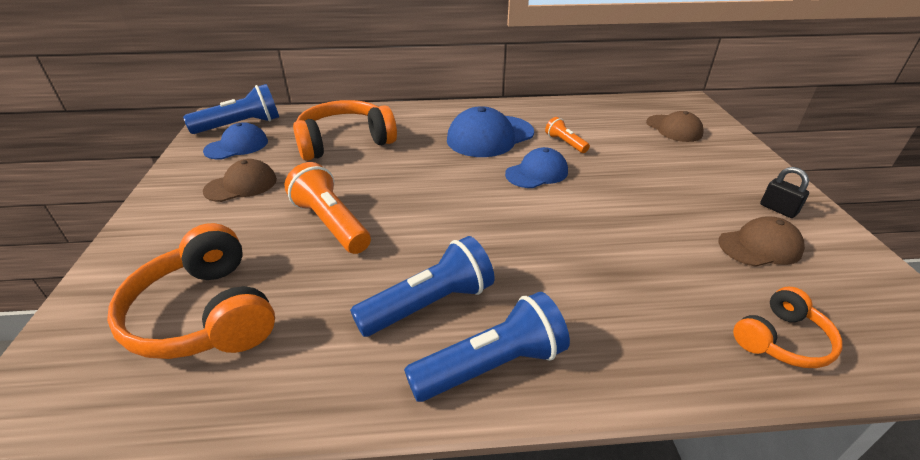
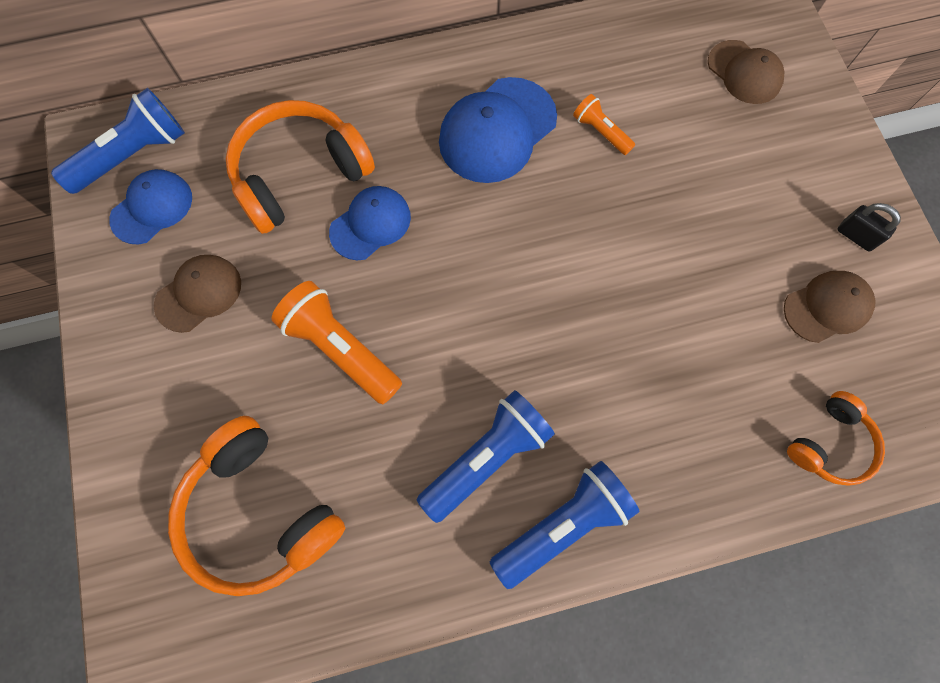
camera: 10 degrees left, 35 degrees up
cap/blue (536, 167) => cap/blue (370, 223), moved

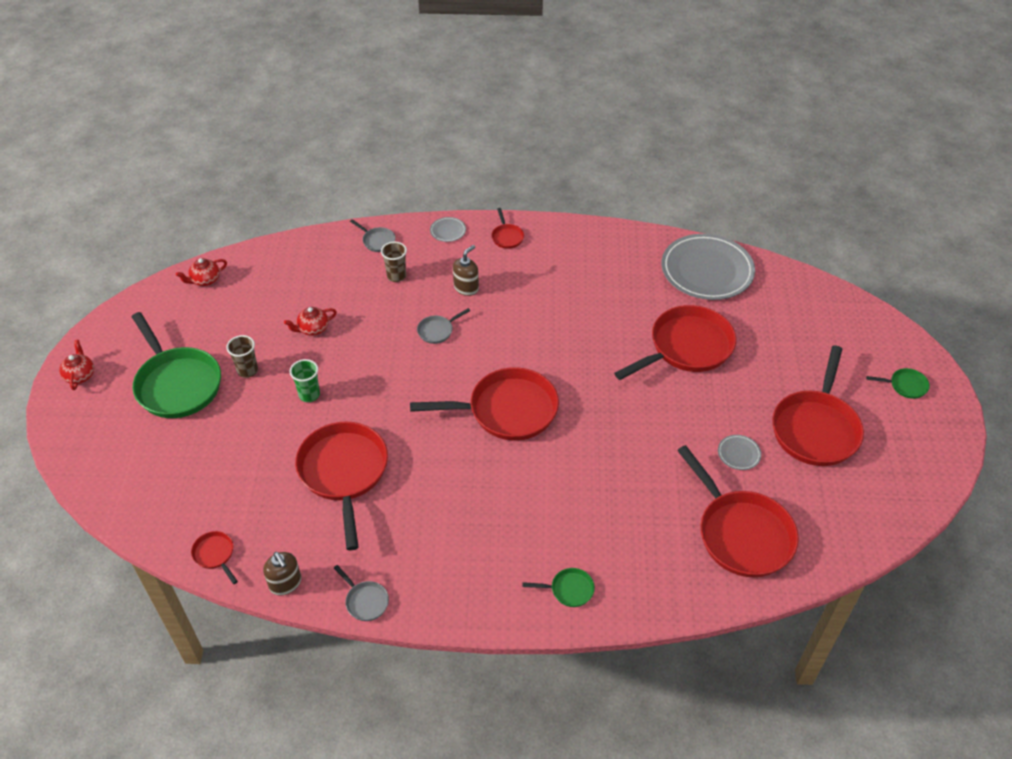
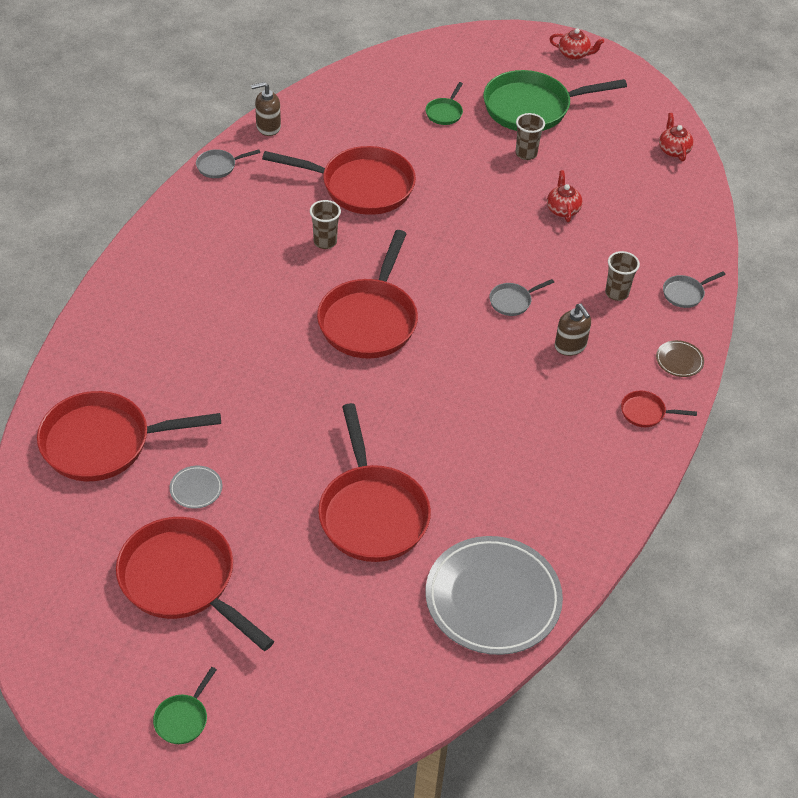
camera: 110 degrees right, 0 degrees up
pan/red (214, 557) => nothing
cup/green (305, 380) => nothing
pan/grey (443, 326) => pan/grey (521, 297), 105 degrees counterclockwise
plate/grey (448, 229) => plate/brown (680, 358)
pan/green (559, 587) => pan/green (444, 103), moved
nothing => cup/brown (325, 224)

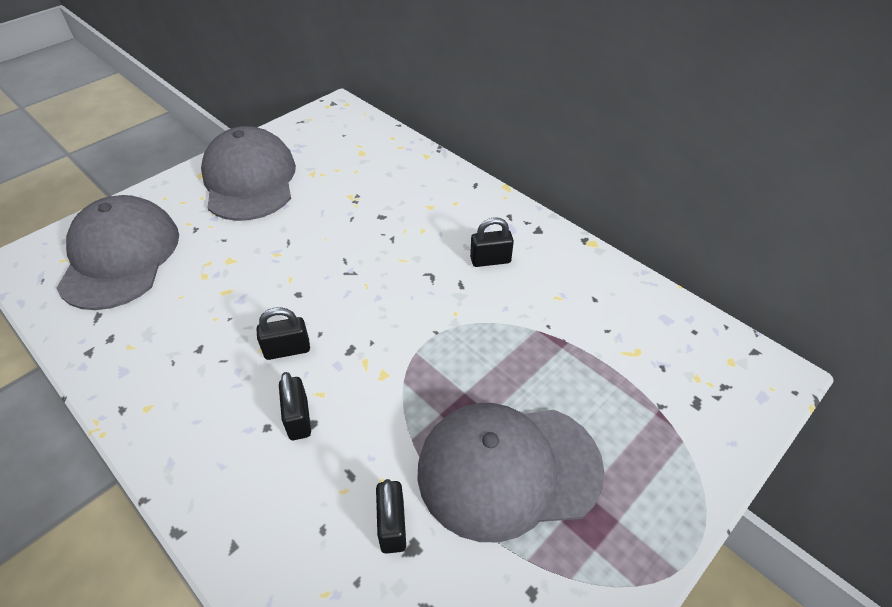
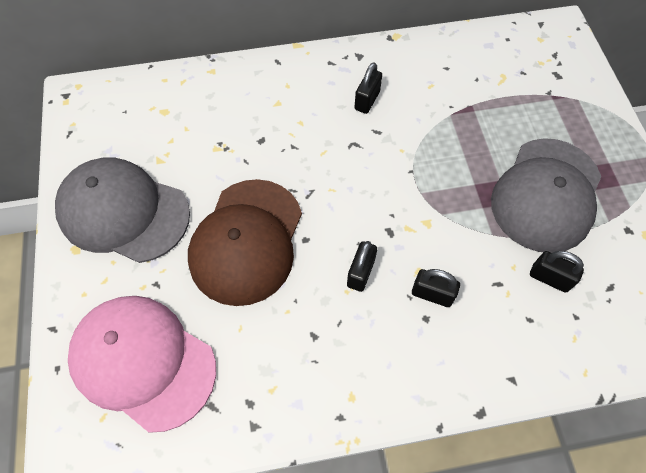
camera: 55 degrees left, 15 degrees up
cap/grey (118, 252) => cap/pink (142, 364)
nothing => cap/brown (245, 242)

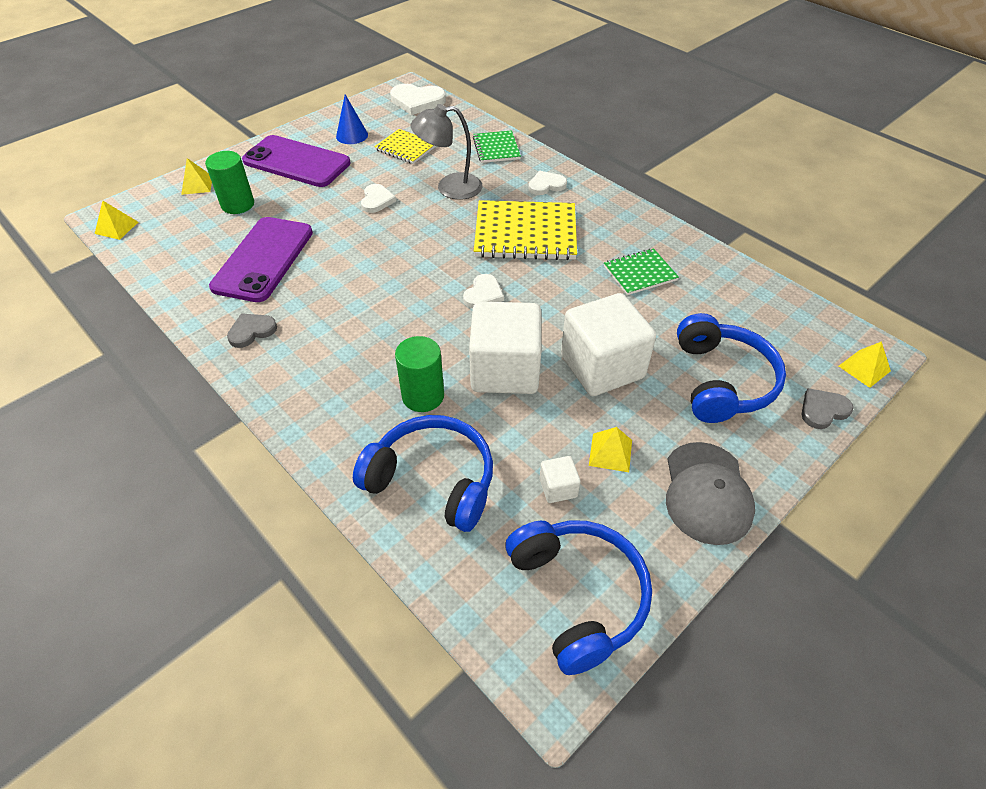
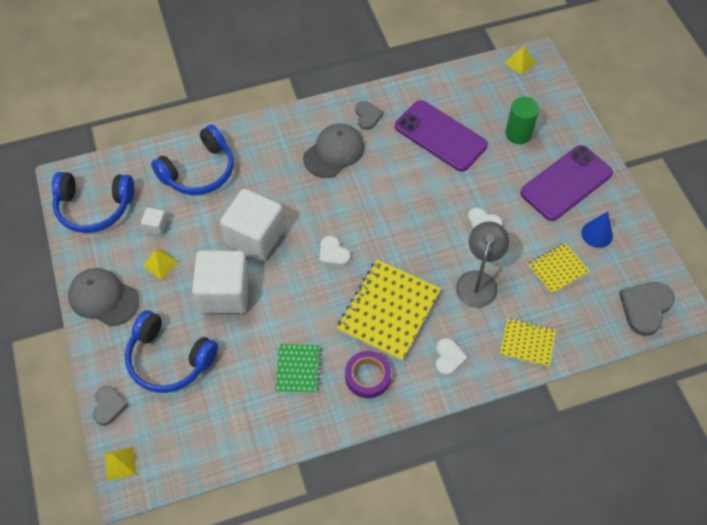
camera: 115 degrees right, 10 degrees up
pyramid/yellow (196, 176) => nothing
heart/white (418, 99) => heart/grey (647, 309)
cylinder/green (419, 374) => nothing
notebook/green (497, 146) => notebook/yellow (528, 342)
nothing => cap/grey (333, 150)
nothing => tape/purple (368, 374)

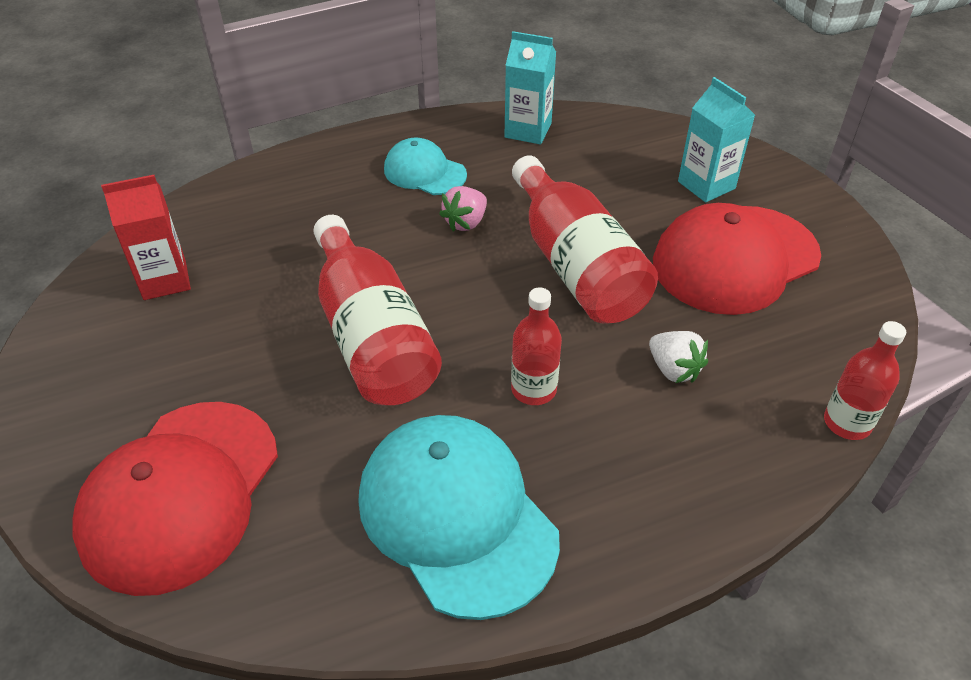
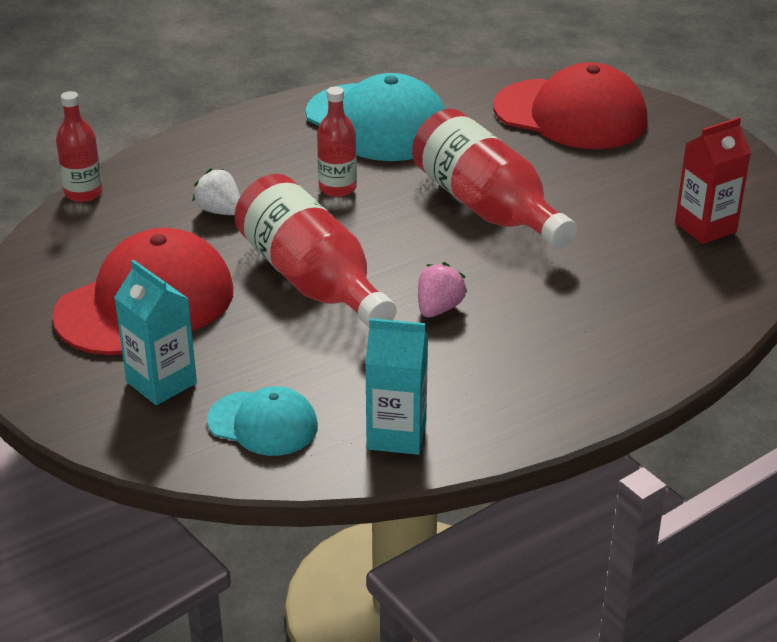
camera: 170 degrees right, 10 degrees down
cap/red (175, 499) => cap/red (570, 105), 105 degrees clockwise
cap/turquoise (425, 166) => cap/turquoise (262, 421), moved

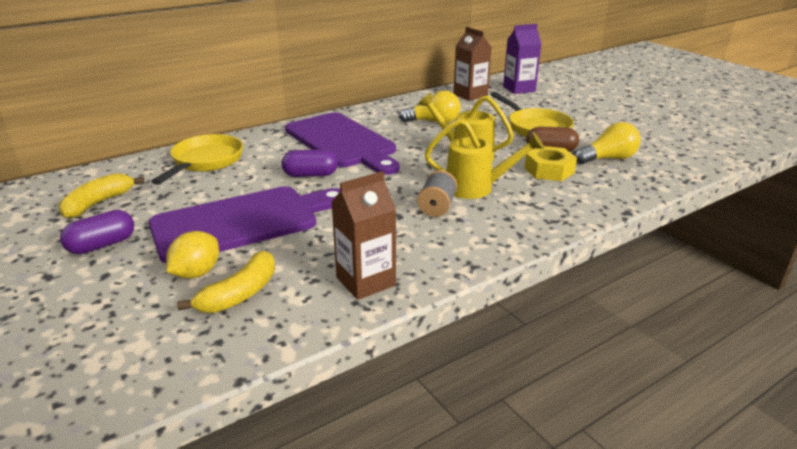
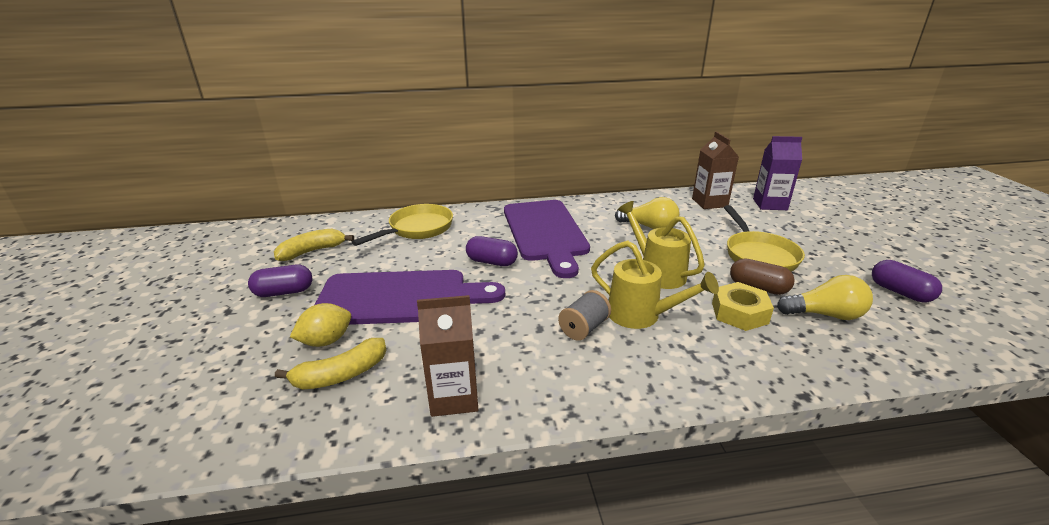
camera: 25 degrees right, 0 degrees up
nothing => capsule/purple (907, 281)

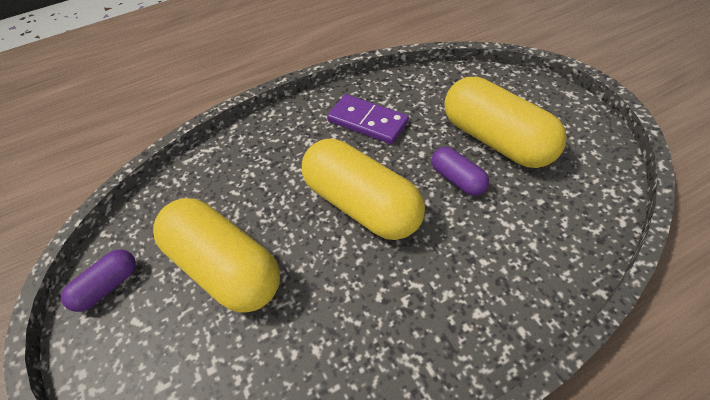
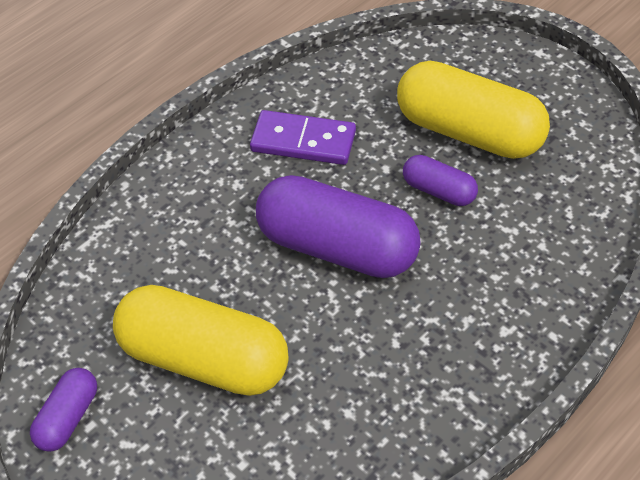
camera: 20 degrees left, 0 degrees up
capsule/yellow (363, 189) => capsule/purple (338, 226)

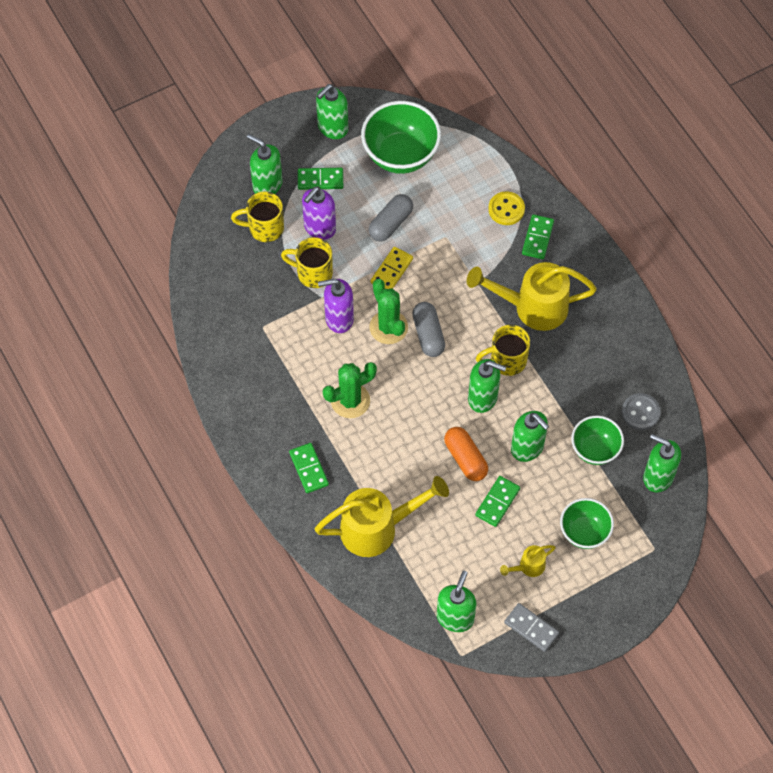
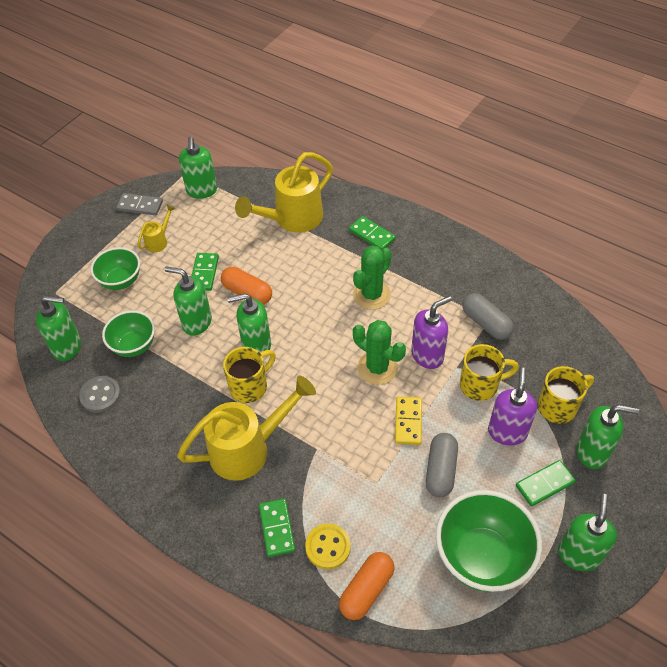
camera: 155 degrees right, 10 degrees down
capsule/grey (428, 329) => capsule/grey (488, 316), moved
nothing => capsule/orange (367, 586)

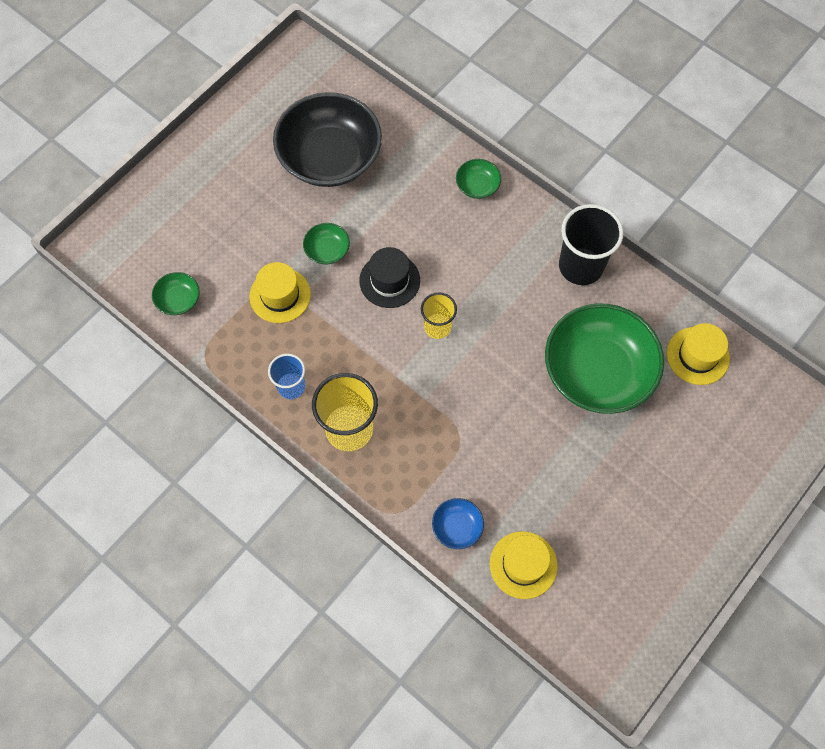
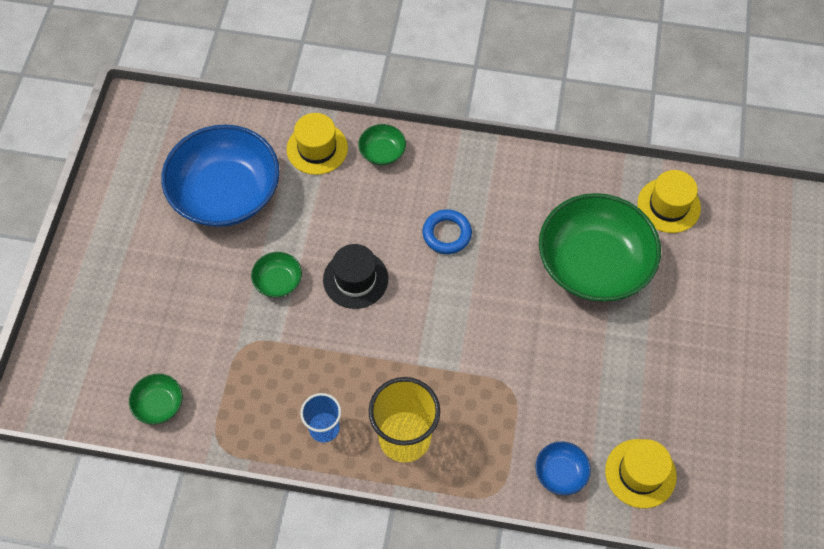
camera: 30 degrees left, 5 degrees down
hat/yellow (280, 292) => hat/yellow (317, 144), moved
bowl/black (327, 139) => bowl/blue (220, 175)
cup/yellow (439, 315) => nothing
cup/black (591, 244) => nothing
nothing => ring/blue (447, 231)

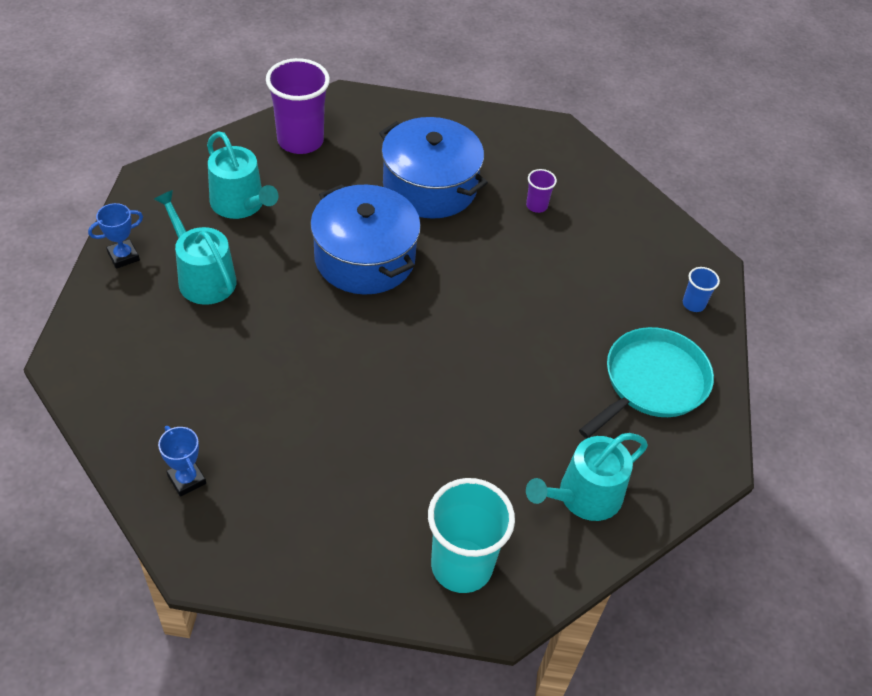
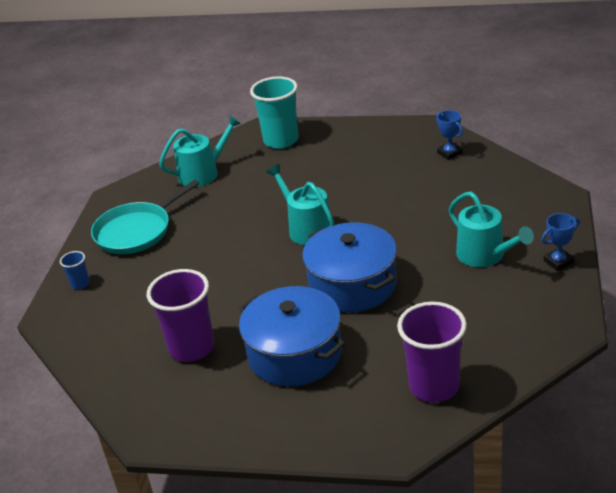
camera: 170 degrees left, 15 degrees down
watering can/turquoise (242, 175) => watering can/turquoise (300, 204), moved
cup/purple (541, 191) => cup/purple (180, 315), x2.18

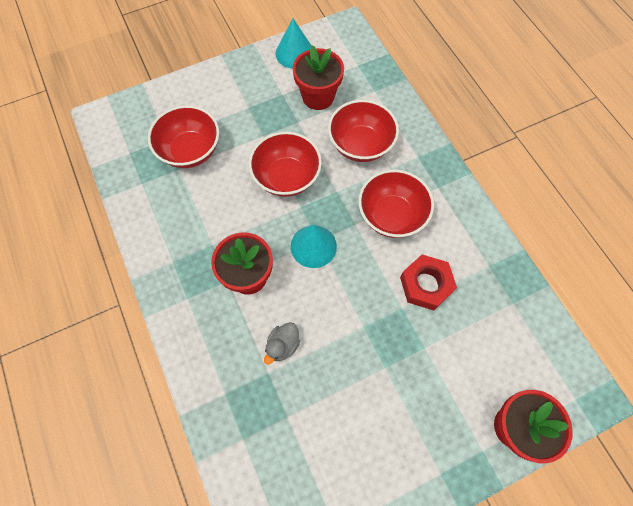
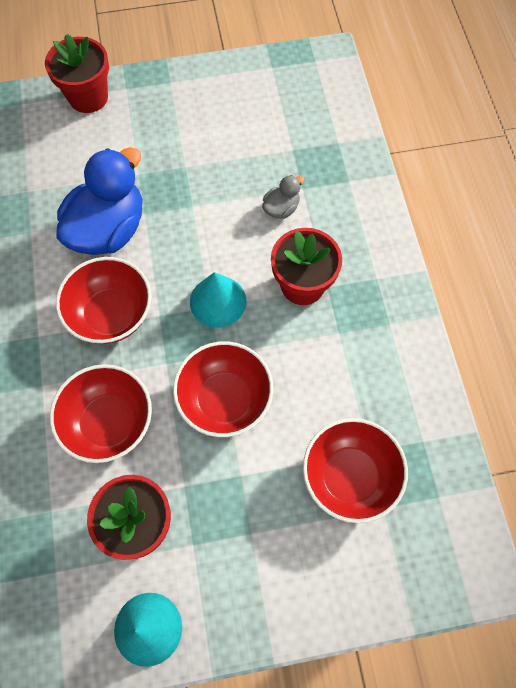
camera: 165 degrees left, 0 degrees up
nut/red (428, 282) => duck/blue (99, 201)

